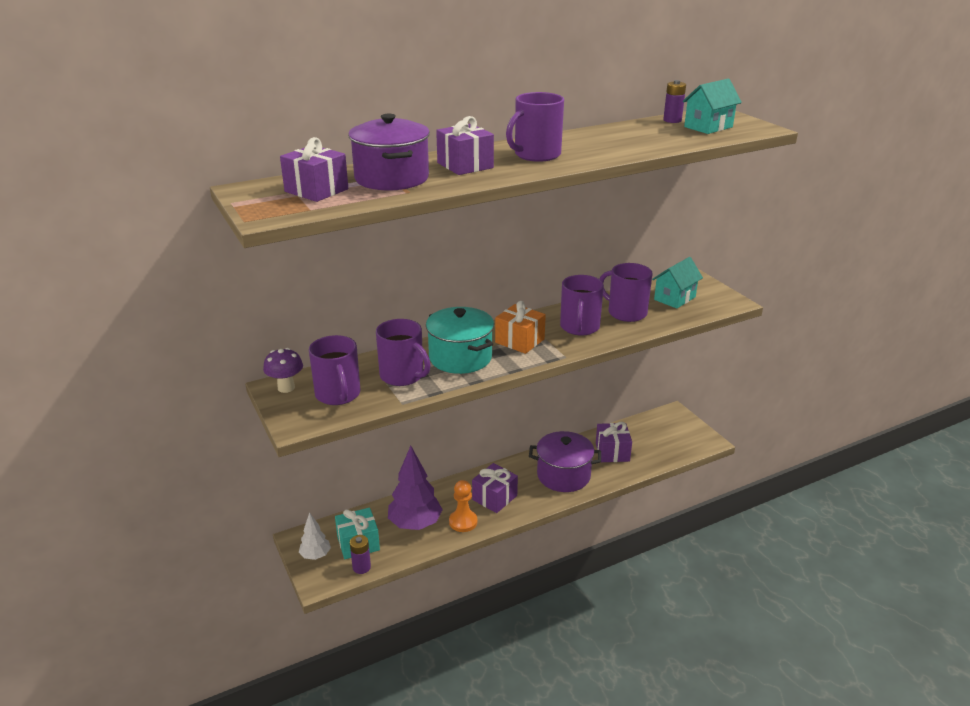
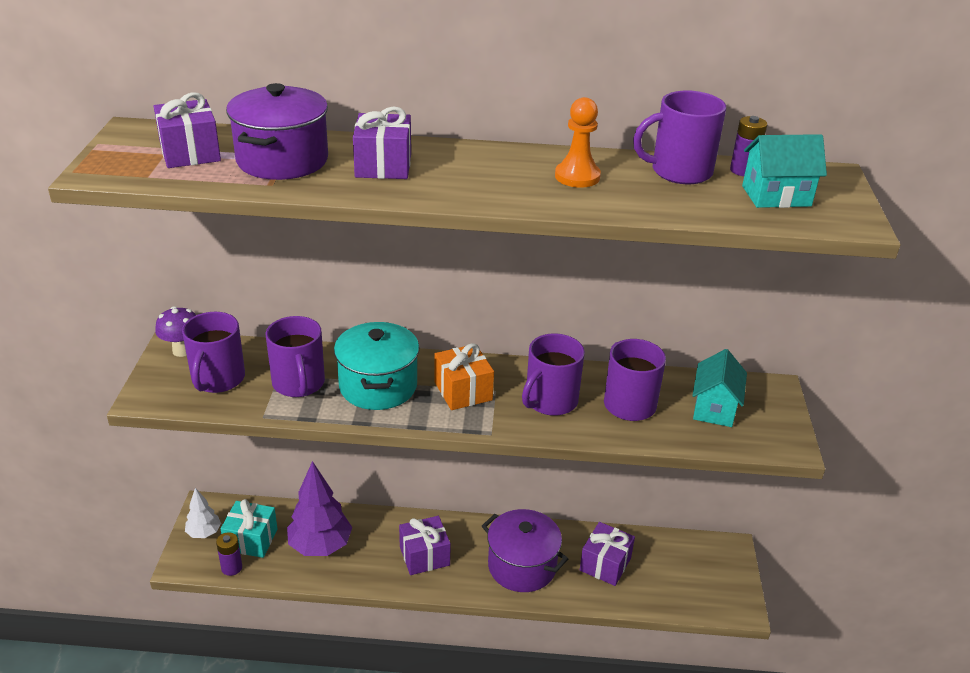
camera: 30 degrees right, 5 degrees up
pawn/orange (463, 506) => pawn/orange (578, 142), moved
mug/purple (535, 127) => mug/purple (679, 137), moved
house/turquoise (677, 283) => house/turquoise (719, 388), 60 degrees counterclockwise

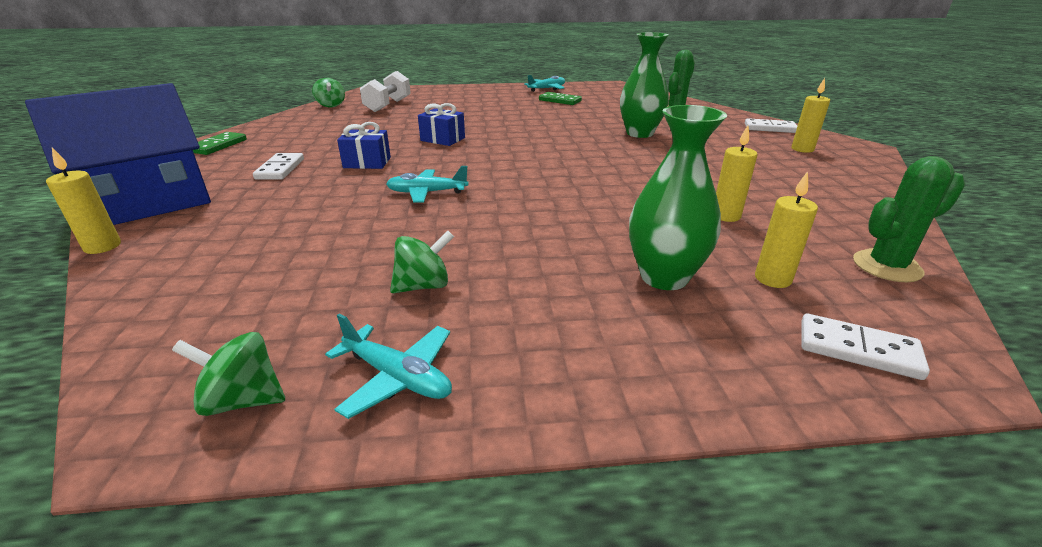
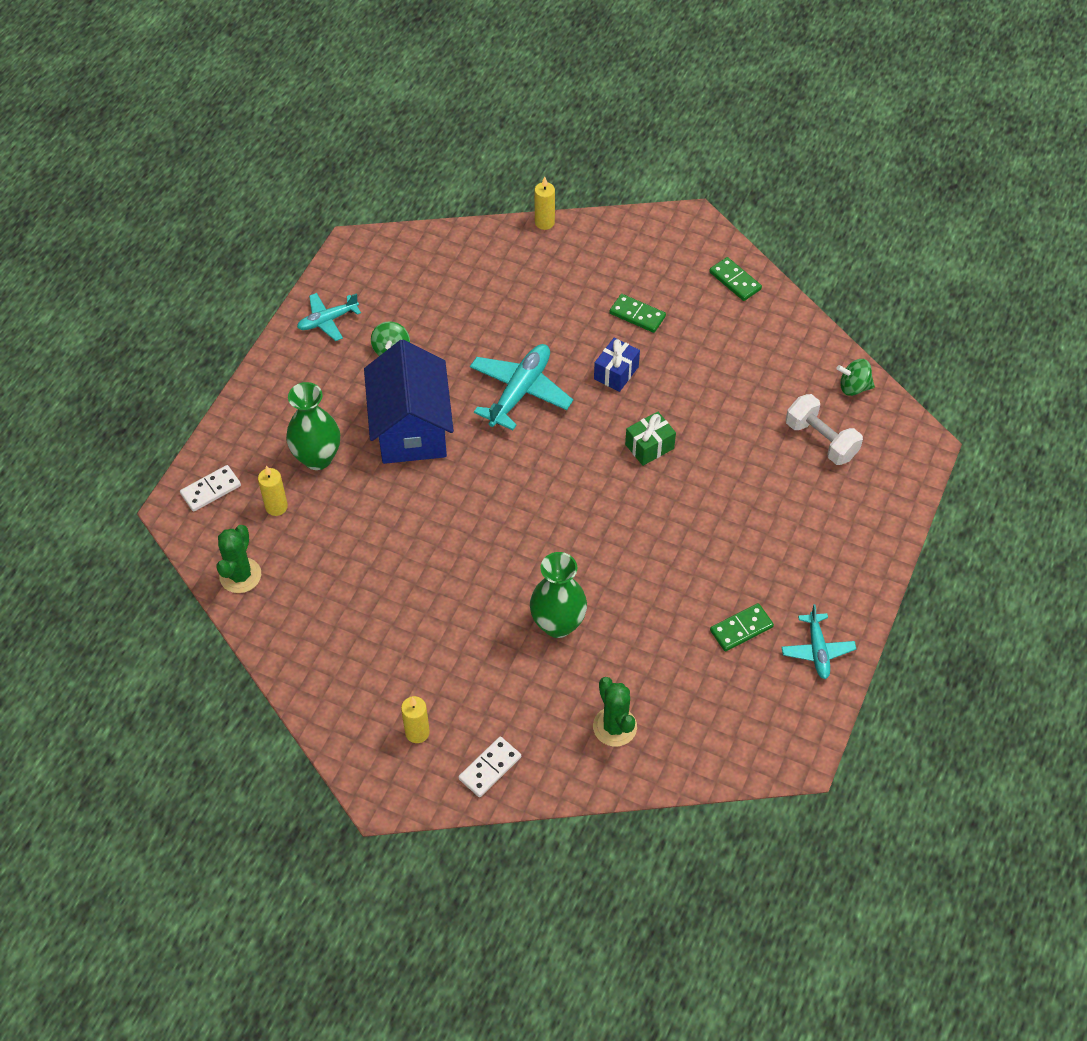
camera: 120 degrees right, 25 degrees up
house/blue (118, 154) => house/blue (409, 402), moved
spinning top/green (228, 374) => nothing
domino/white (278, 166) => domino/green (637, 313)
plane/turquoise (427, 184) => plane/turquoise (521, 387), x1.65
gift/blue (441, 124) => gift/green (650, 439)
candle/yellow (736, 173) => nothing

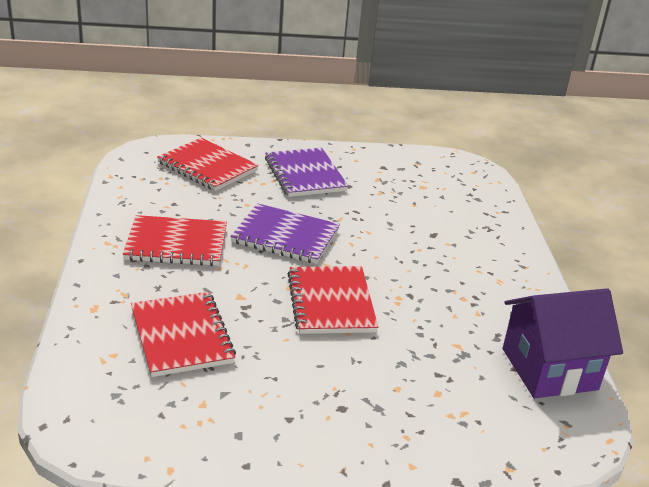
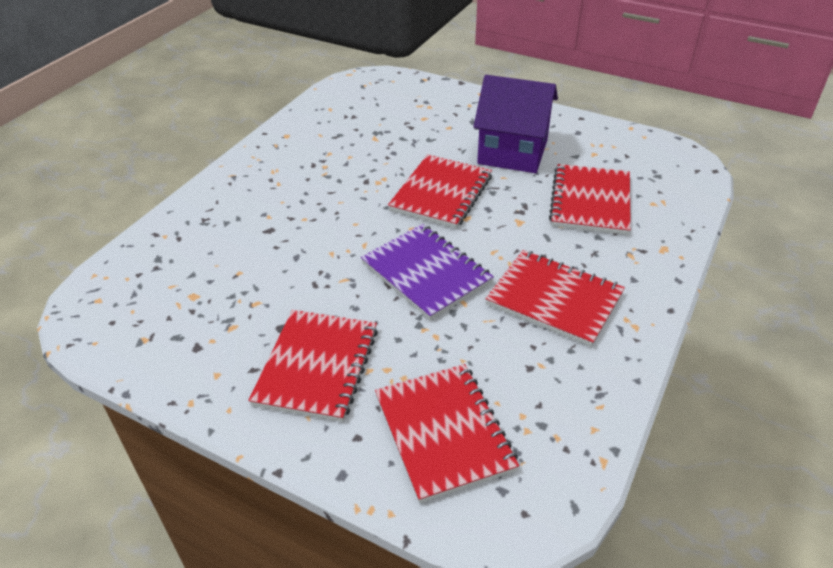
camera: 145 degrees left, 10 degrees up
notebook/purple (306, 172) => notebook/red (313, 366)
house/purple (563, 343) => house/purple (515, 124), moved

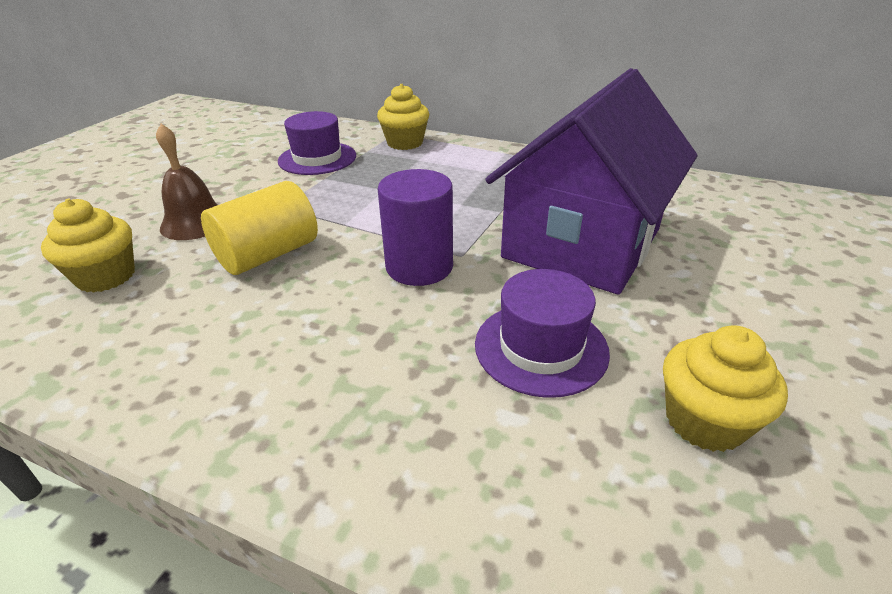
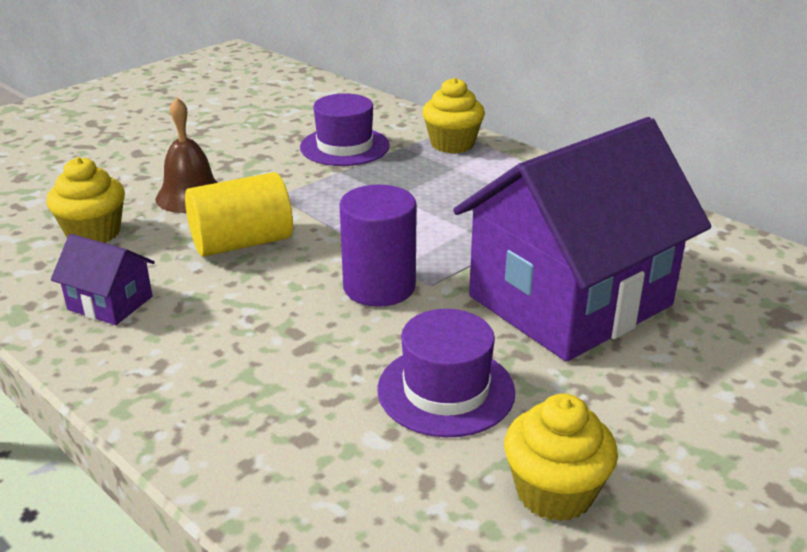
camera: 20 degrees right, 5 degrees down
nothing => house/purple (103, 279)

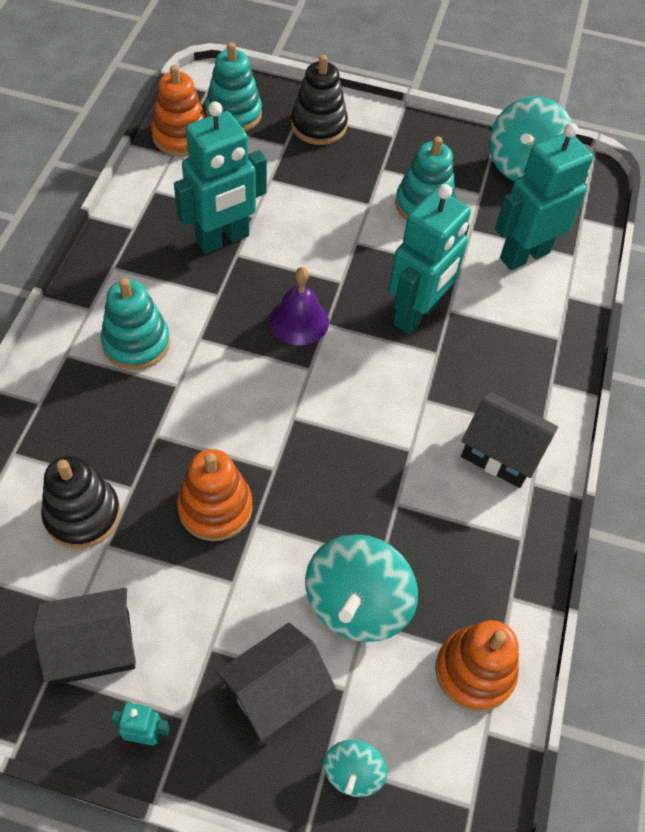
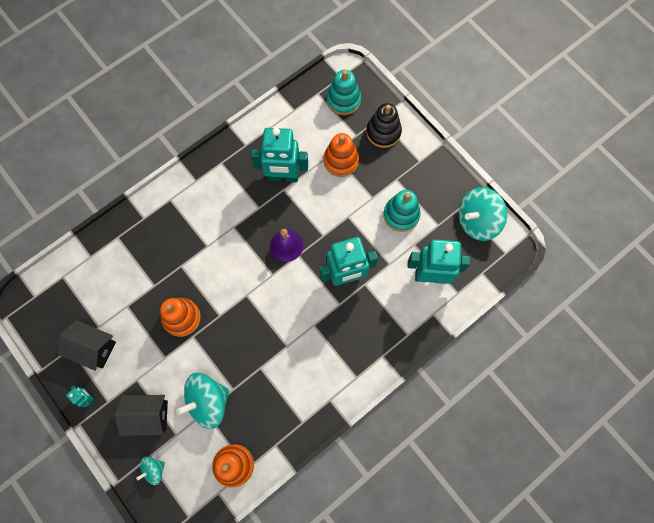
camera: 40 degrees right, 15 degrees up
stacking toy/black (81, 502) => nothing
stacking toy/turquoise (135, 324) => nothing
stacking toy/orange (178, 111) => stacking toy/orange (341, 155), moved
house/black (509, 440) => nothing

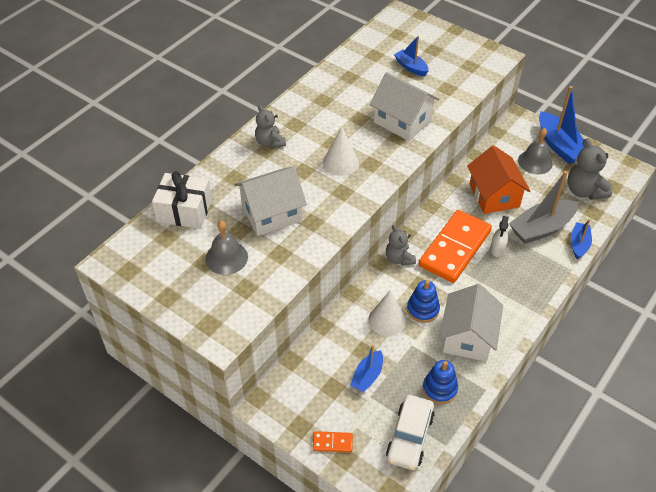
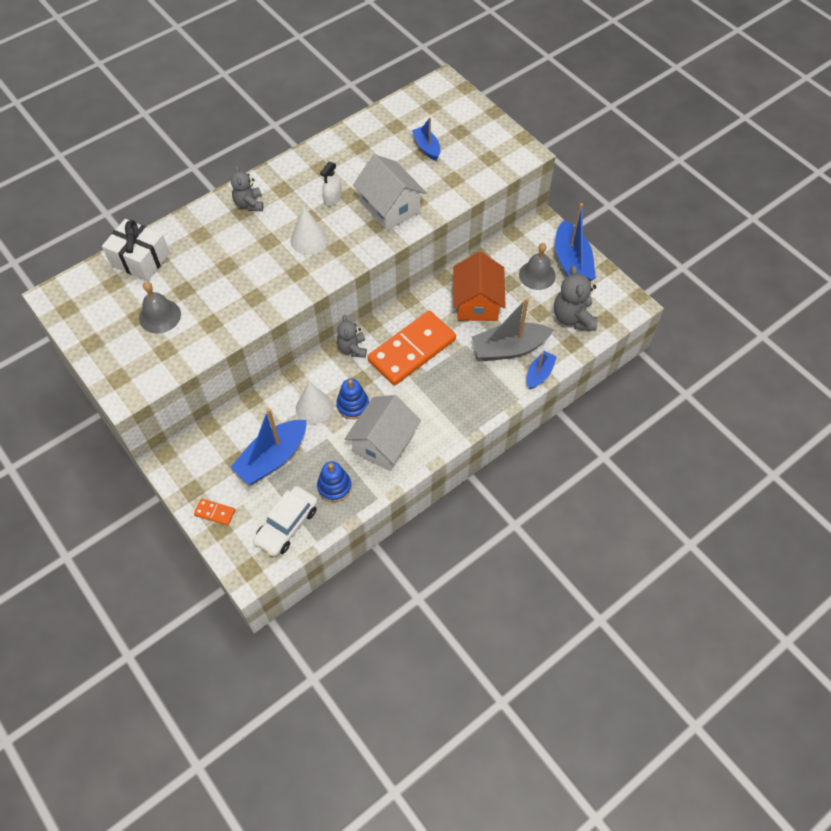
camera: 15 degrees right, 10 degrees up
house/white (271, 201) => nothing
boat/blue (366, 368) => boat/blue (268, 446), x1.77
spray bottle/white (499, 236) => spray bottle/white (331, 184), moved

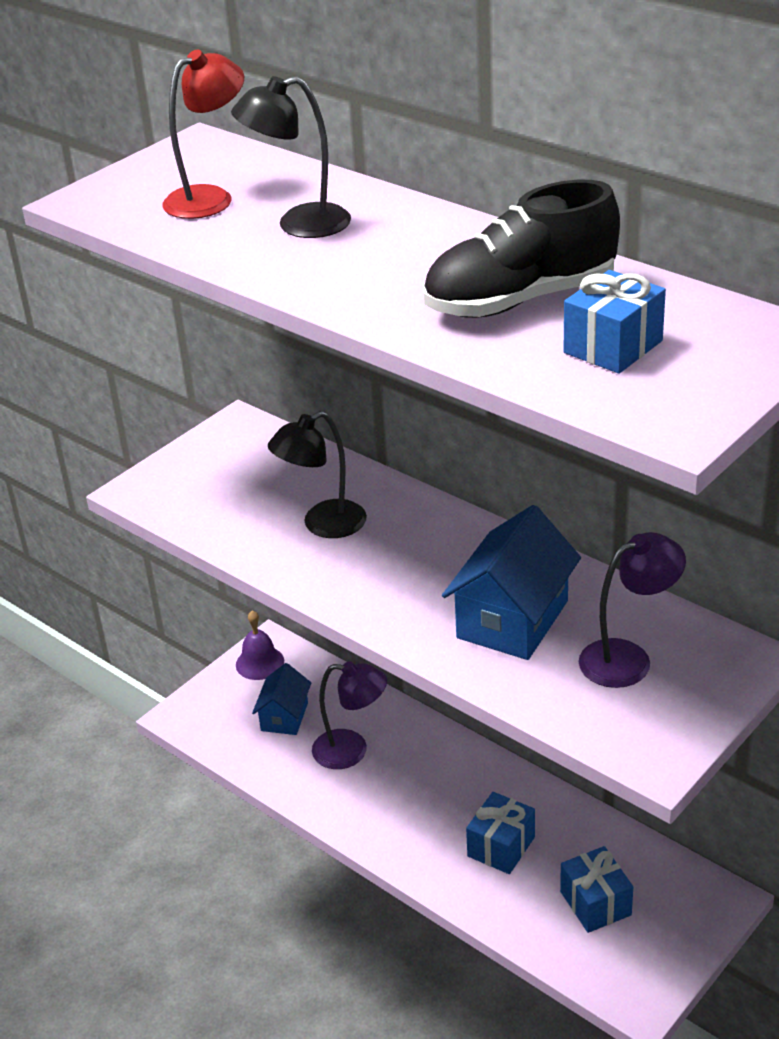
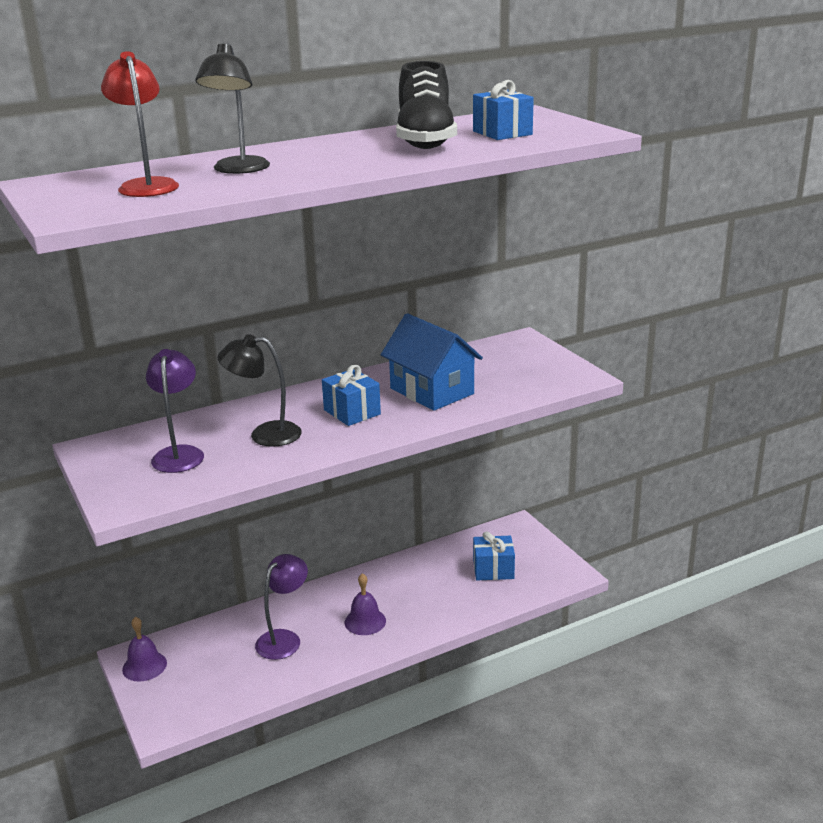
camera: 70 degrees left, 10 degrees down
house/blue (281, 699) => nothing
lamp/black (317, 474) => lamp/black (259, 390), 105 degrees clockwise
gift/blue (500, 833) => gift/blue (351, 395), moved
lamp/purple (632, 610) => lamp/purple (175, 411), moved
nothing => bell/purple (365, 604)

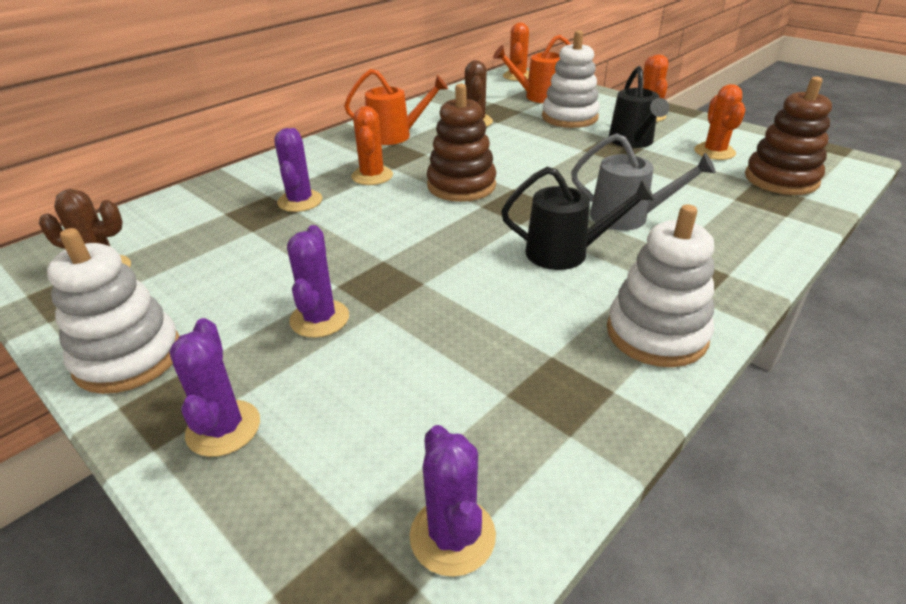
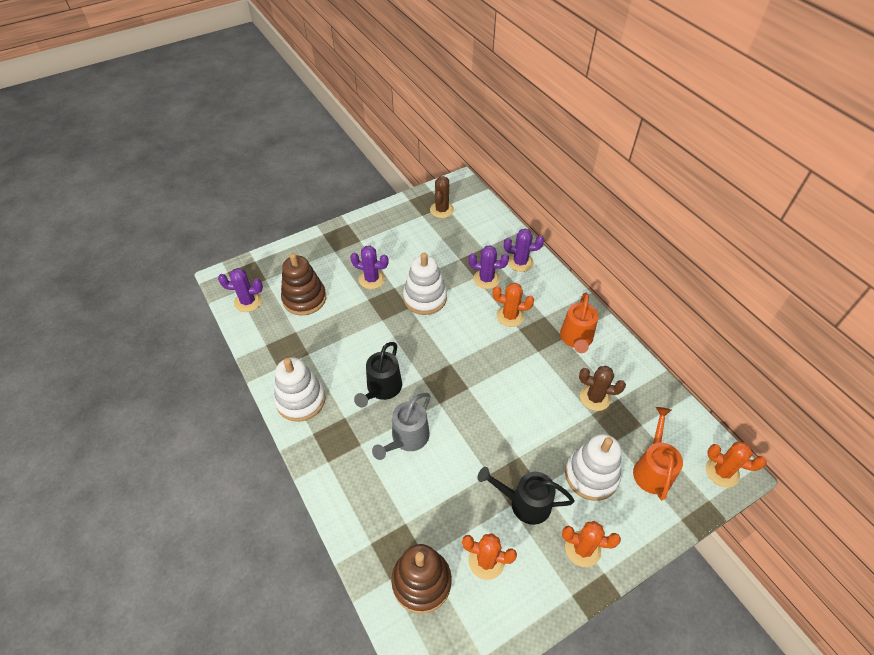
camera: 105 degrees right, 15 degrees up
stacking toy/white (113, 311) => stacking toy/white (425, 284), moved
cactus/purple (215, 387) => cactus/purple (524, 250), moved
stacking toy/brown (461, 143) => stacking toy/brown (303, 284), moved

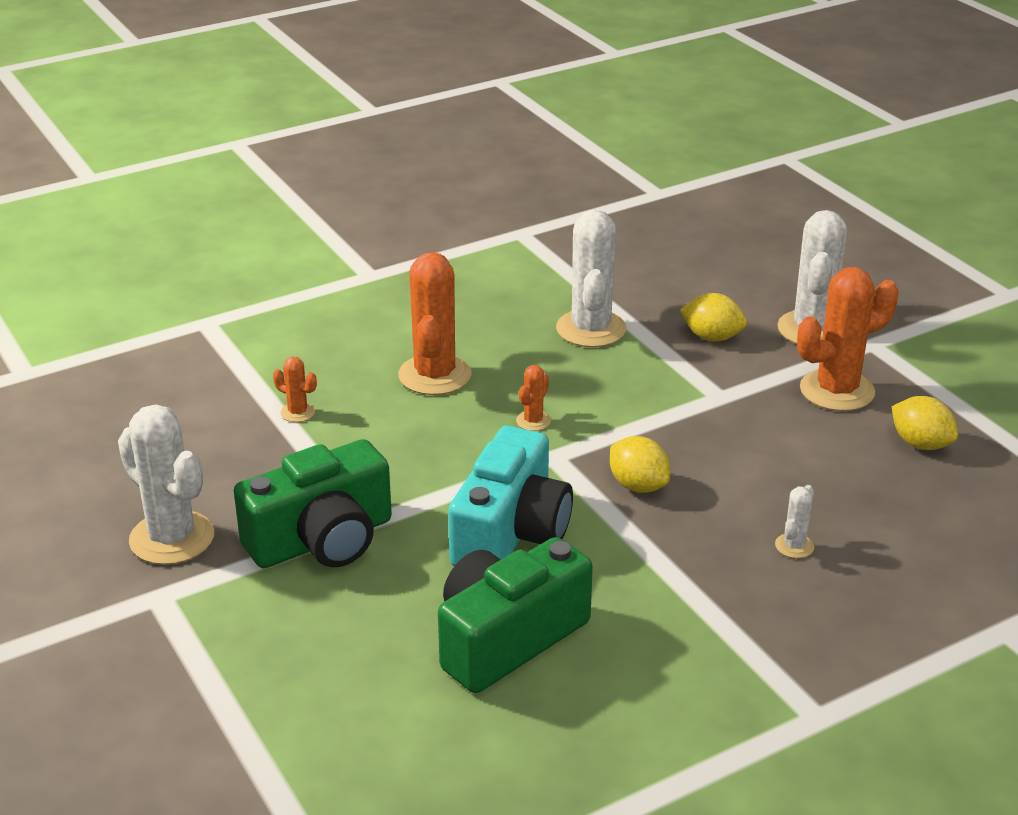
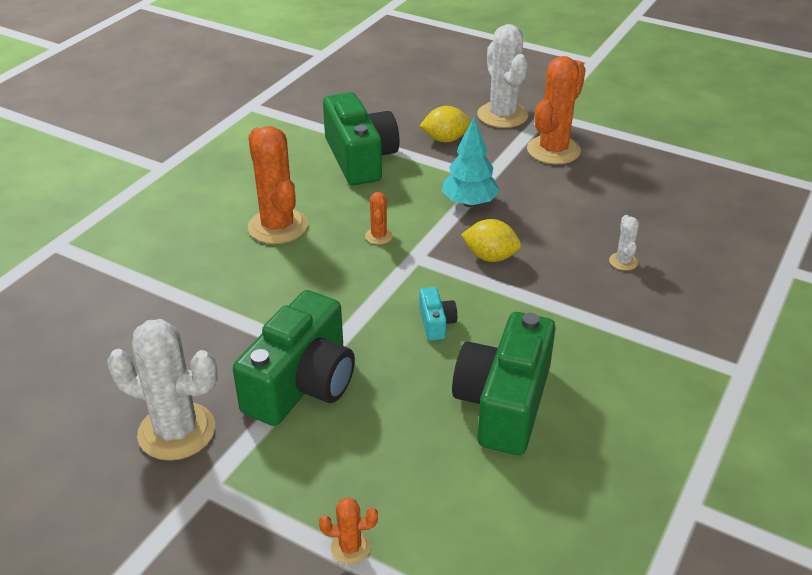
camera: 30 degrees left, 5 degrees up
cactus/orange (295, 389) => cactus/orange (348, 530), moved
camera/turquoise (510, 496) => camera/turquoise (438, 314), x0.43
cactus/white (591, 278) => camera/green (361, 138)
lemon/yellow (925, 423) => nothing
nothing => tree/turquoise (471, 162)

